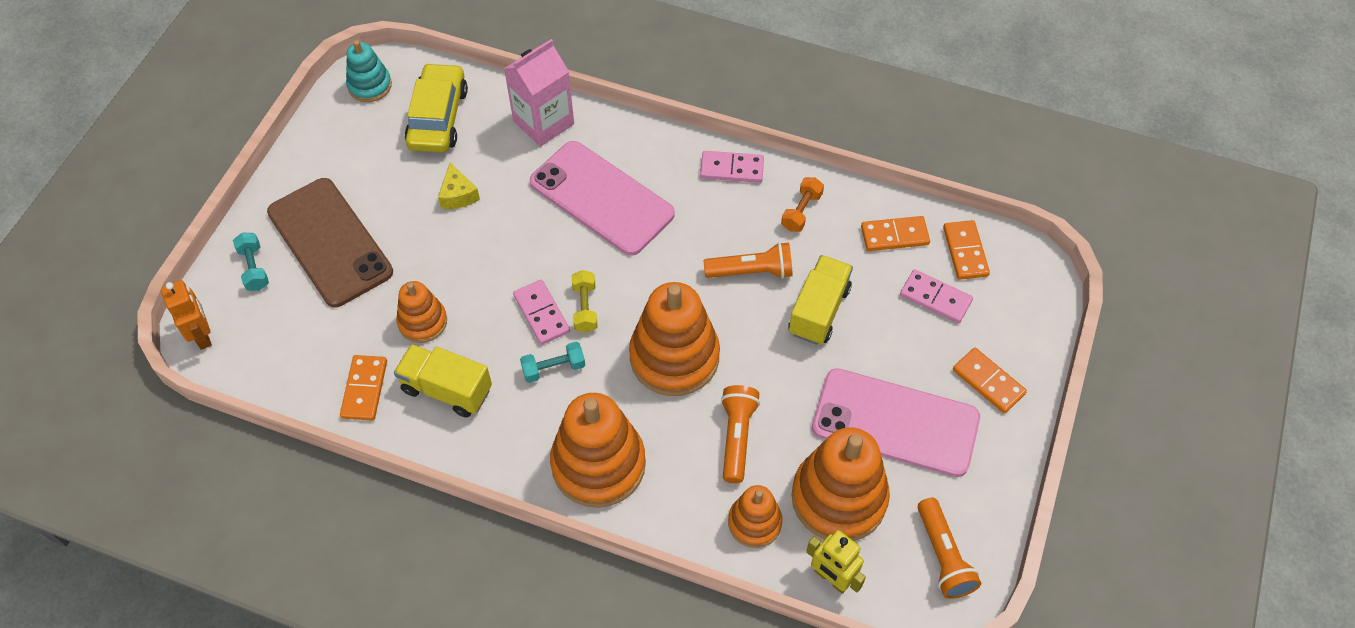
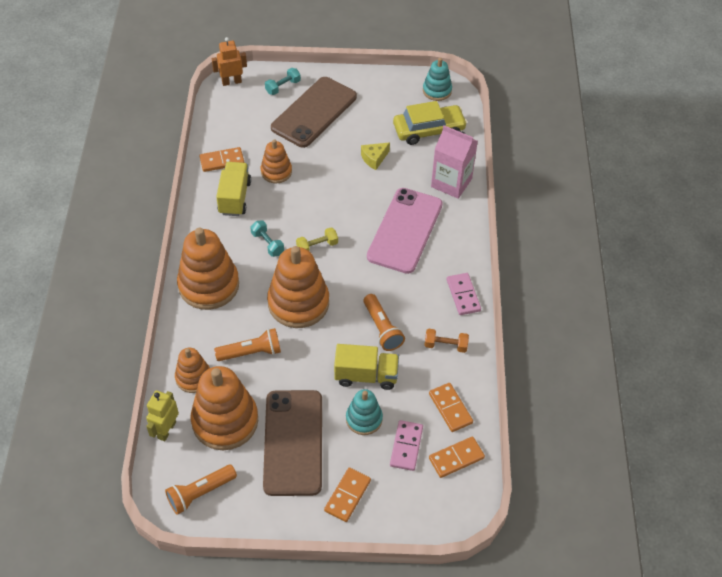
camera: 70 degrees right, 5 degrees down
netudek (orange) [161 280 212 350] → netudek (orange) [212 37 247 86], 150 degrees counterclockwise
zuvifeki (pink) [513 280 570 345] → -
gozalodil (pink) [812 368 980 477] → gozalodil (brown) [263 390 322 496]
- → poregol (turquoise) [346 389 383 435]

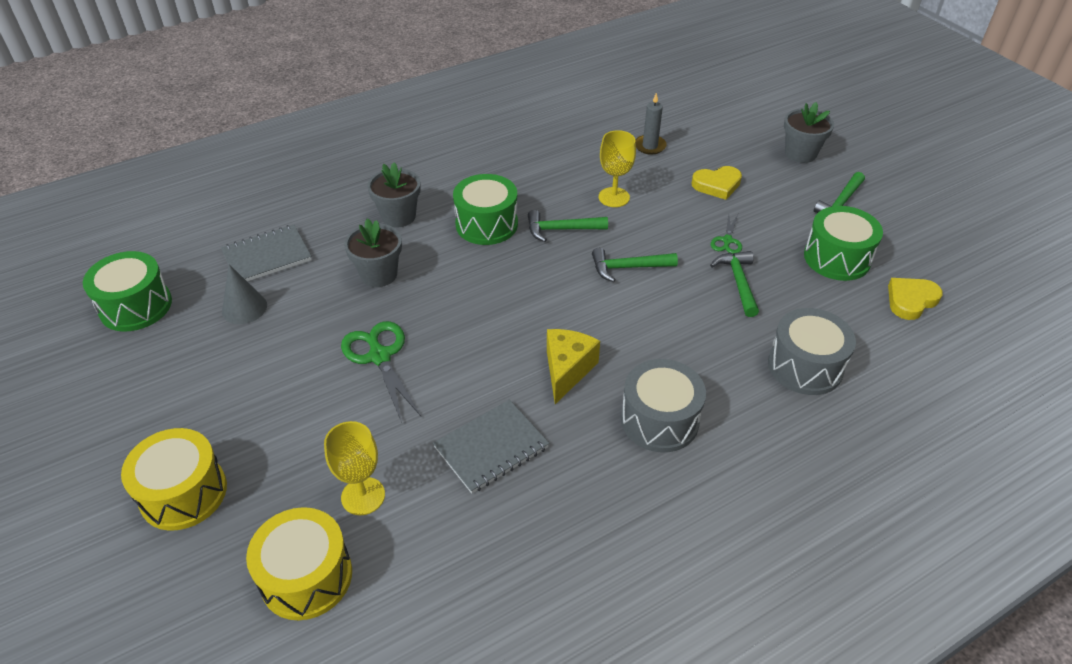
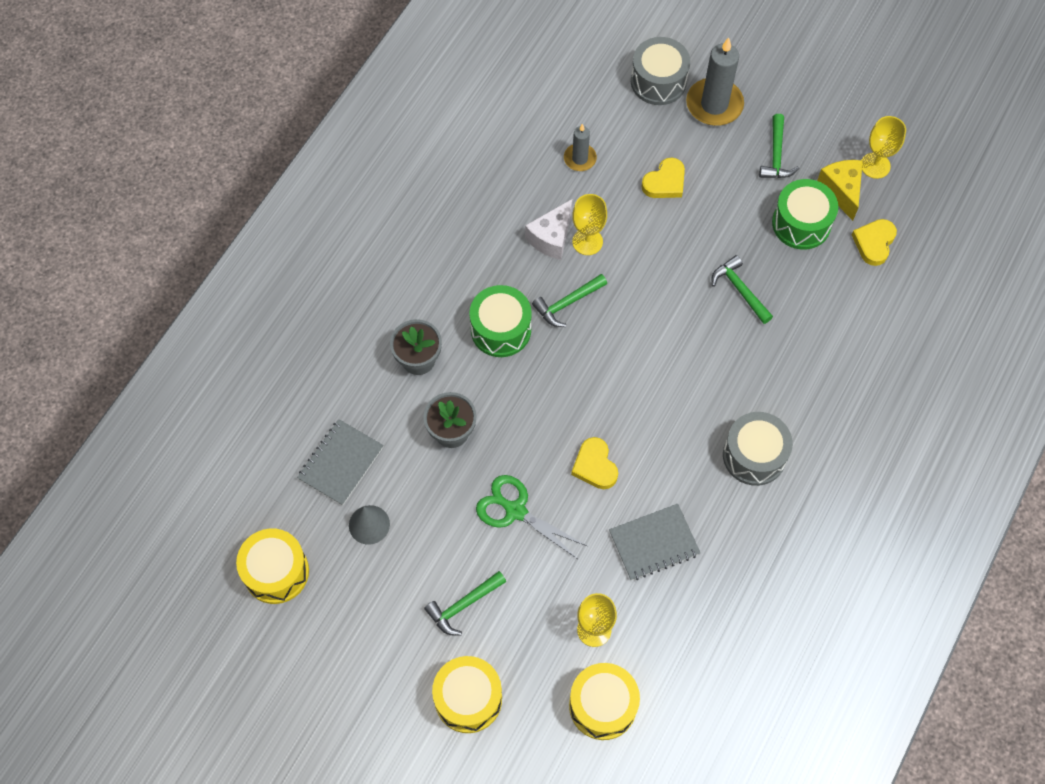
camera: 30 degrees left, 20 degrees up
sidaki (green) [83 251 172 332] → sidaki (yellow) [236 528 309 604]
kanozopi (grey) [433 400 549 494] → kanozopi (grey) [609 504 701 580], 45 degrees clockwise
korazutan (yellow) [547 329 600 404] → korazutan (yellow) [817 160 863 221], shifted
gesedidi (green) [592 248 678 282] → gesedidi (green) [424 571 506 635], shifted
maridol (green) [711 215 742 254] → -
sidaki (grey) [768 308 856 395] → sidaki (grey) [631 37 690 105], shifted
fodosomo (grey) [784 102 834 163] → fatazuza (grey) [686 38 744 126]
- → korazutan (white) [525 199 572 260]
- → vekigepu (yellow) [571 437 618 489]
- → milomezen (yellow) [862 116 906 179]

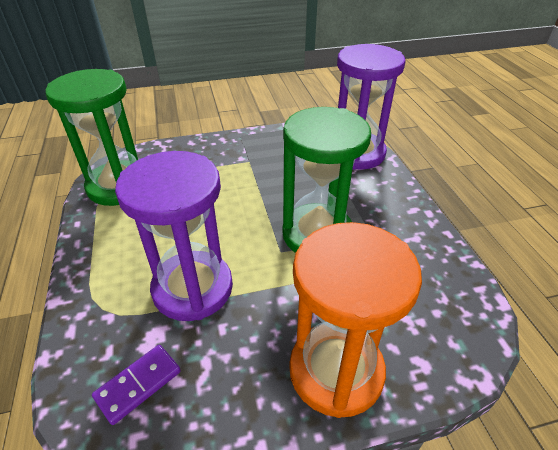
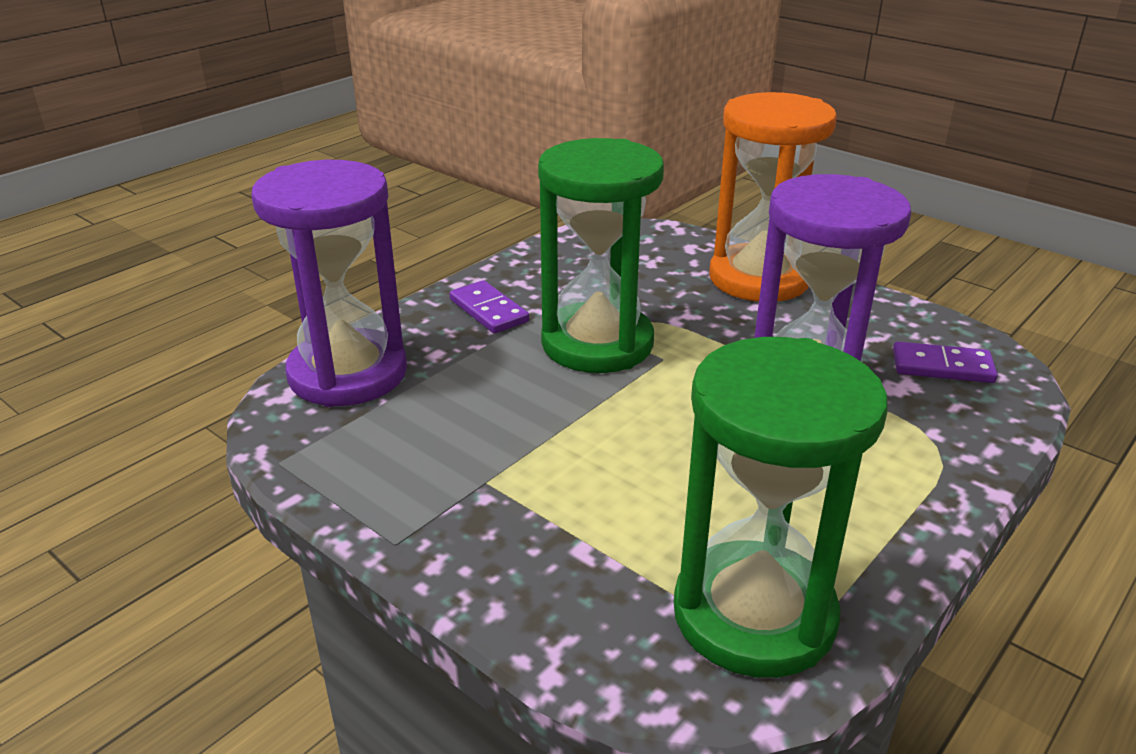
camera: 125 degrees left, 10 degrees down
- → zuvifeki (purple) [449 280 529 334]

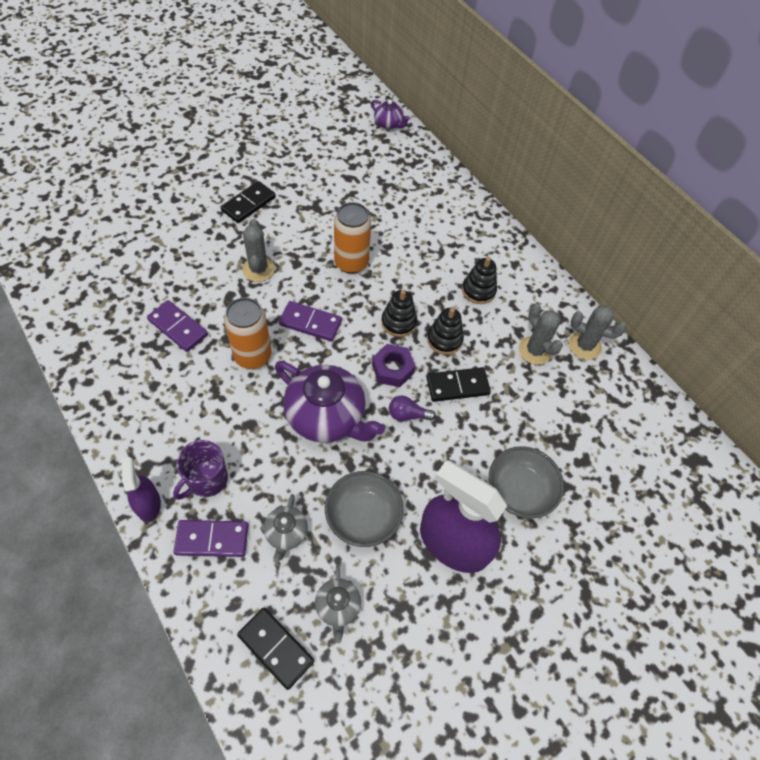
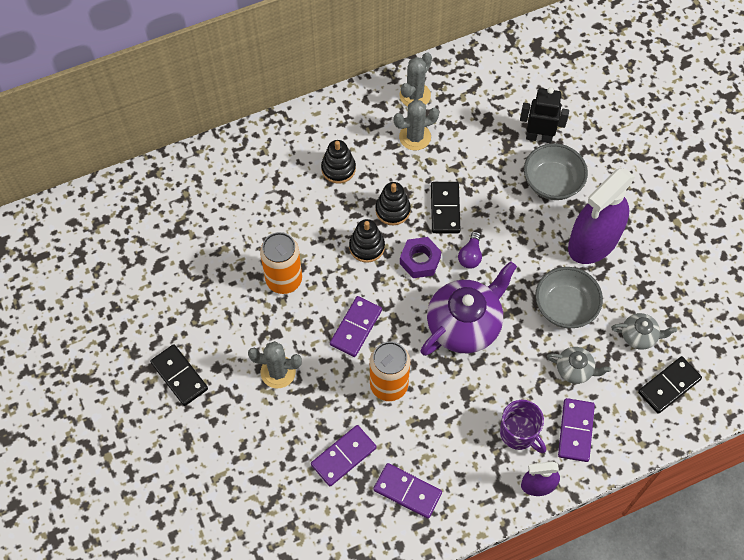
camera: 75 degrees left, 5 degrees up
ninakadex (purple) [371 100 410 129] → -
- → zuvifeki (purple) [373 463 442 519]
- → netudek (black) [520 87 569 143]

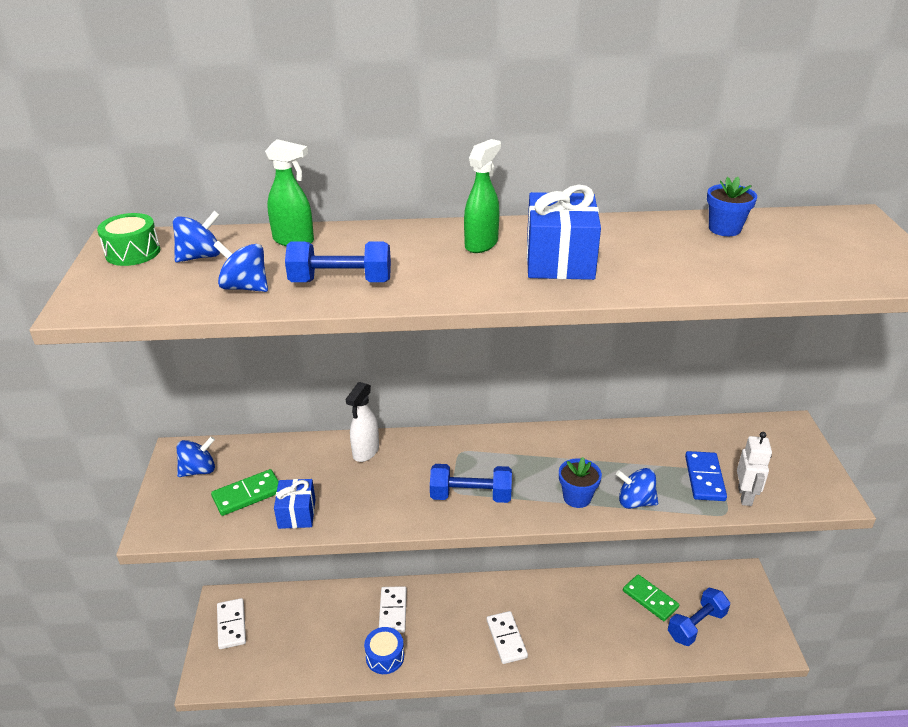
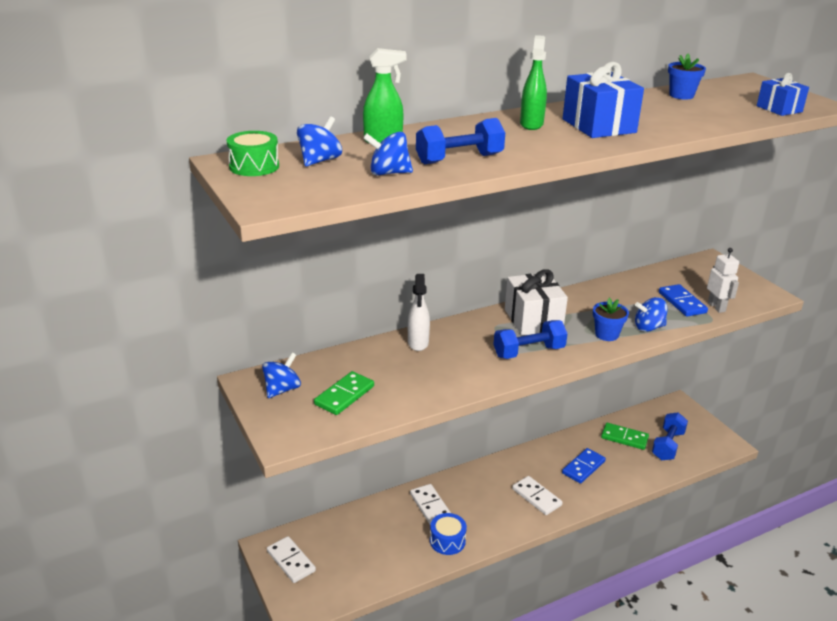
camera: 25 degrees left, 5 degrees down
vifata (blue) [274 479 316 529] → vifata (blue) [757 73 809 116], shifted
- → vifata (white) [505 269 568 336]
- → zuvifeki (blue) [562 448 606 484]

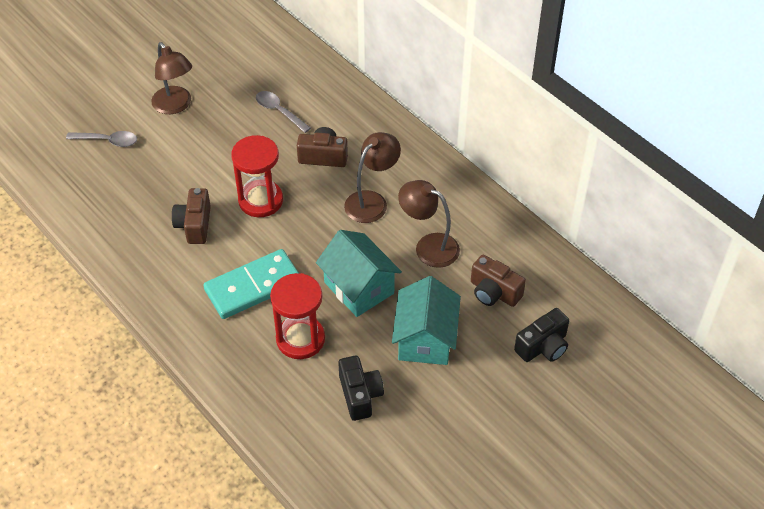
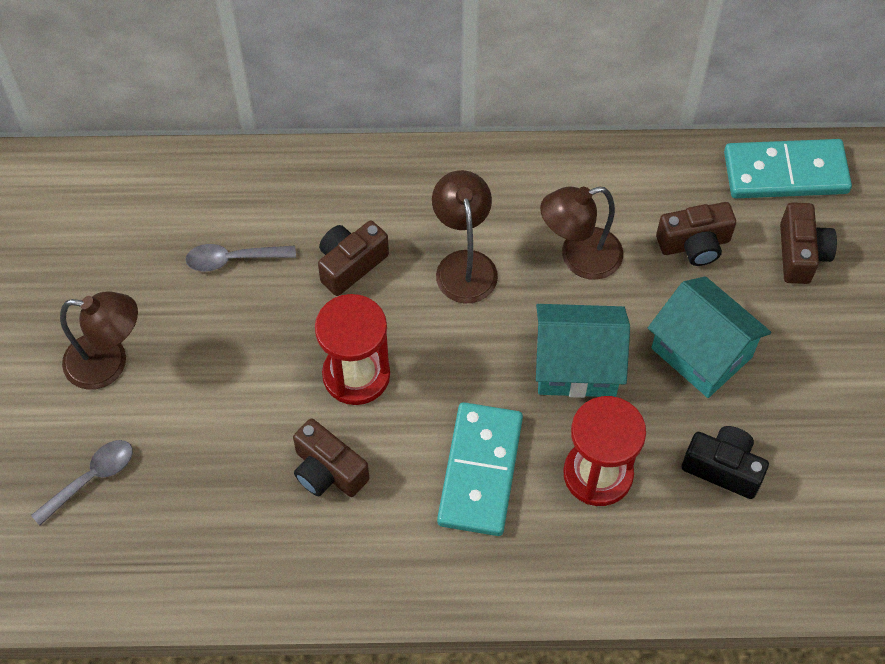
camera: 50 degrees left, 10 degrees up
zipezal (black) [514 308 569 362] → zipezal (brown) [780 202 837 284]
- → zuvifeki (turquoise) [724 139 852 198]

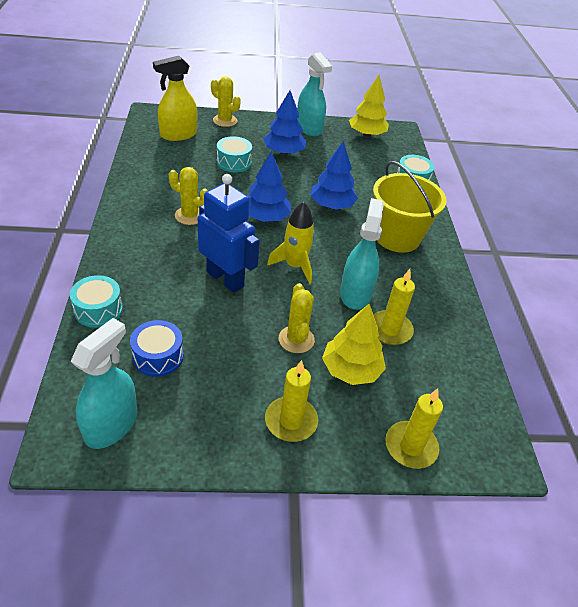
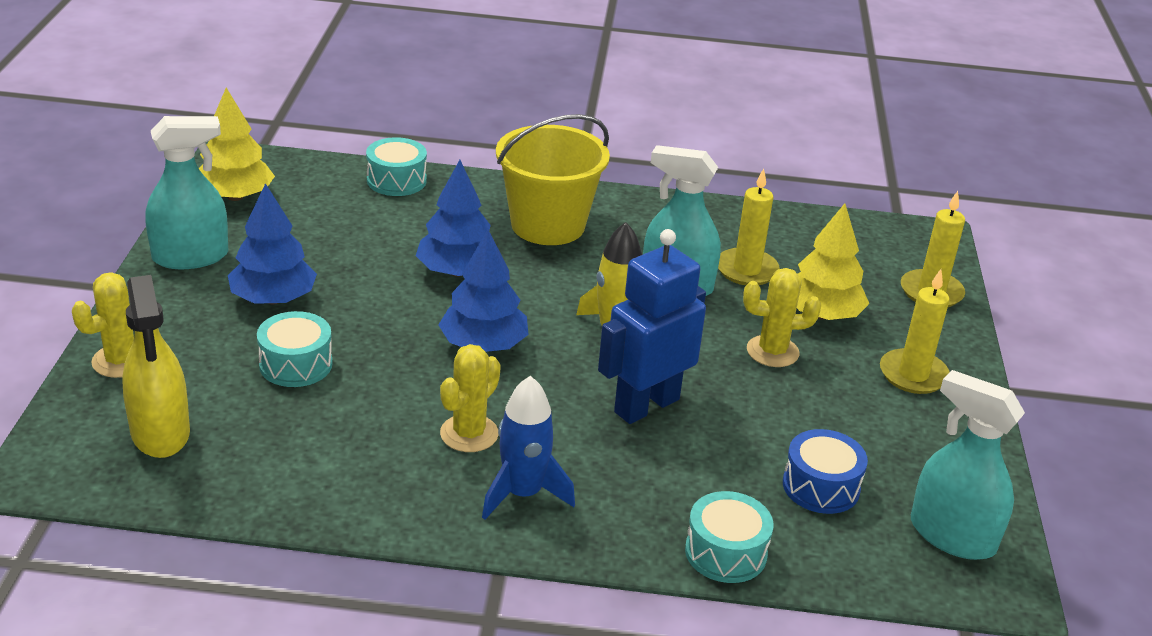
camera: 80 degrees left, 10 degrees down
- → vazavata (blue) [482 376 575 520]

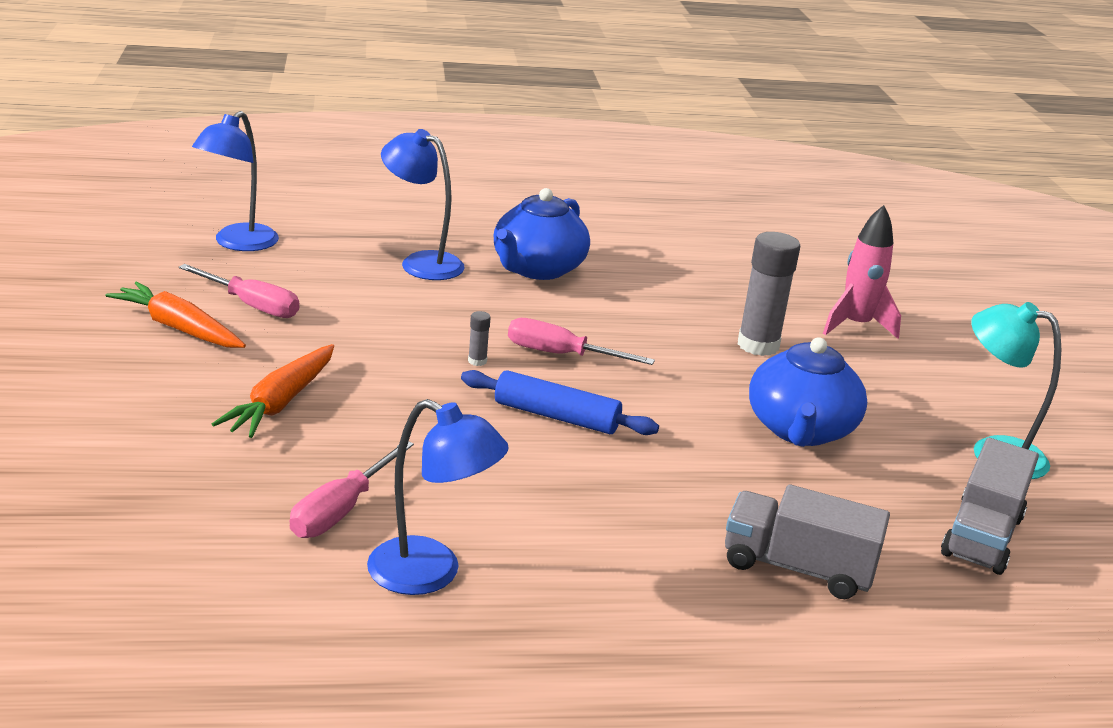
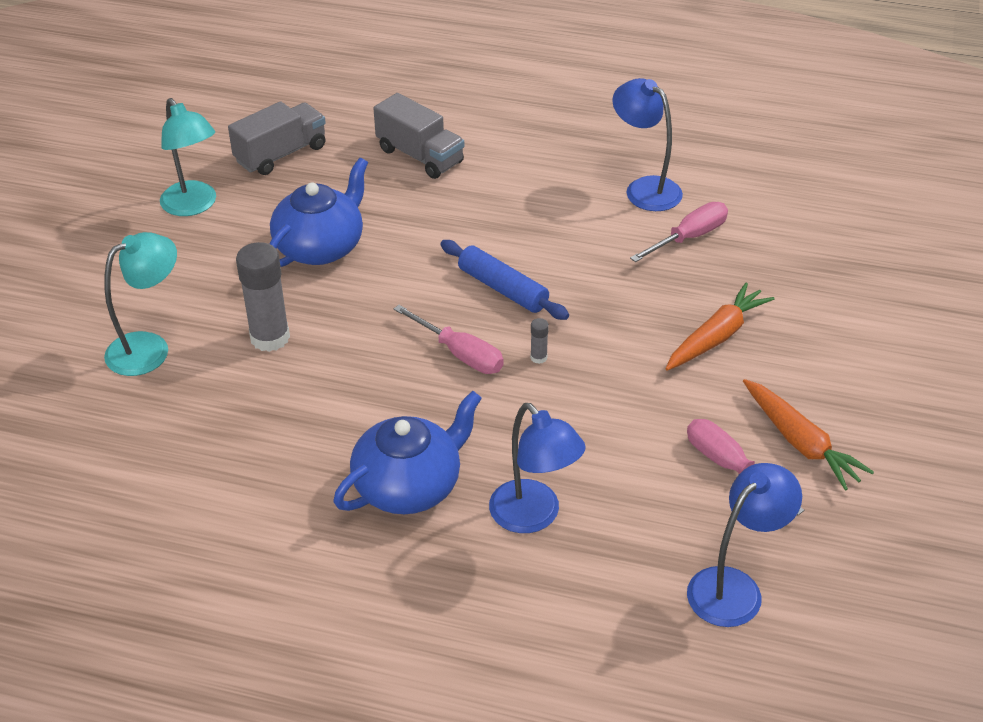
camera: 155 degrees left, 15 degrees up
vazavata (pink) [823 205 901 339] → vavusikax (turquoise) [104 232 177 376]

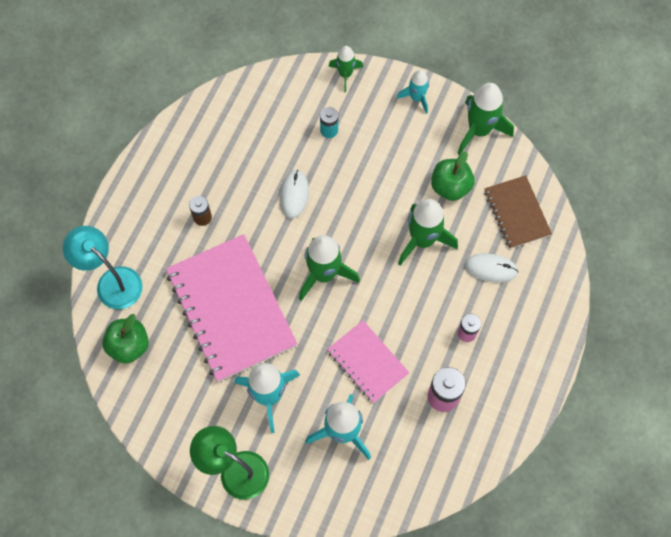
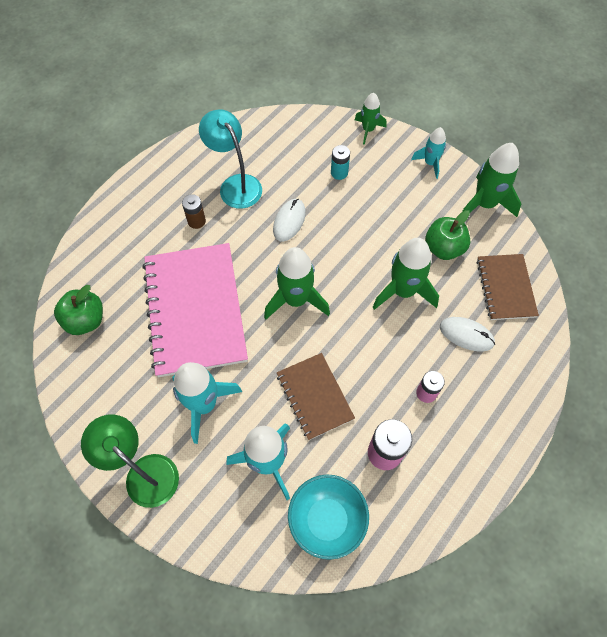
camera: 15 degrees right, 5 degrees down
vavusikax (turquoise) [63 226 143 309] → vavusikax (turquoise) [199 109 262 209], shifted
kanozopi (pink) [327 321 409 403] → kanozopi (brown) [277 353 355 440]
- → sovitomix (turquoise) [288 474 369 560]

